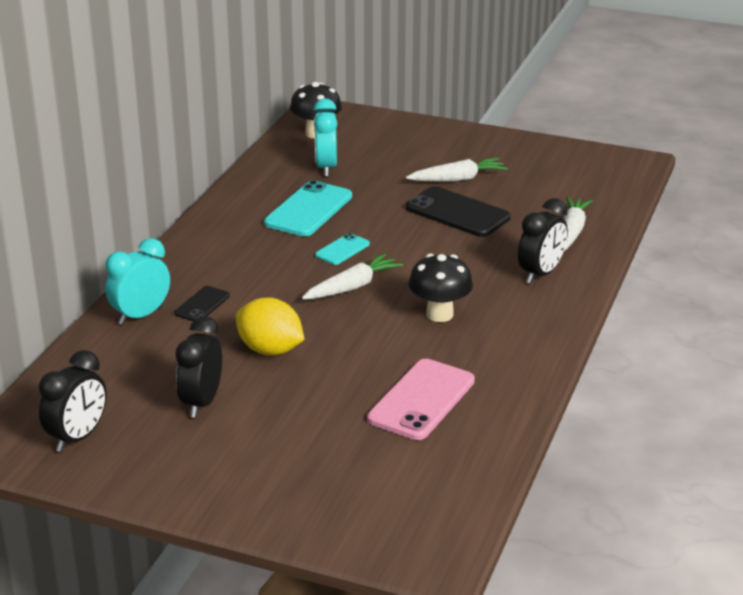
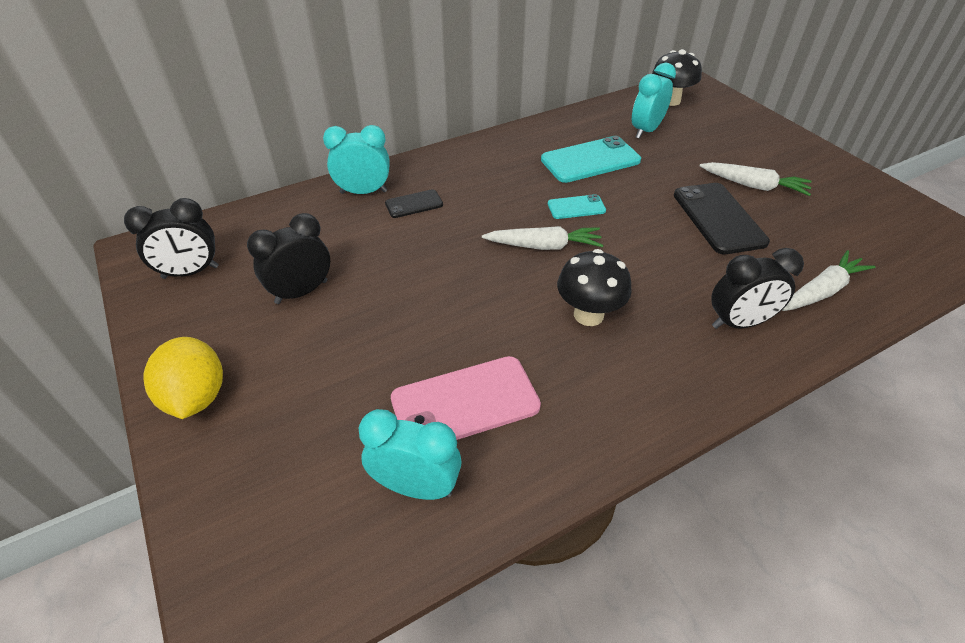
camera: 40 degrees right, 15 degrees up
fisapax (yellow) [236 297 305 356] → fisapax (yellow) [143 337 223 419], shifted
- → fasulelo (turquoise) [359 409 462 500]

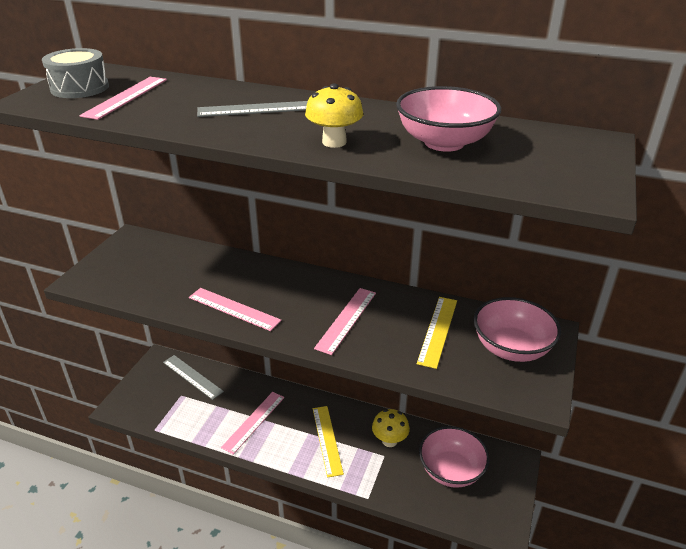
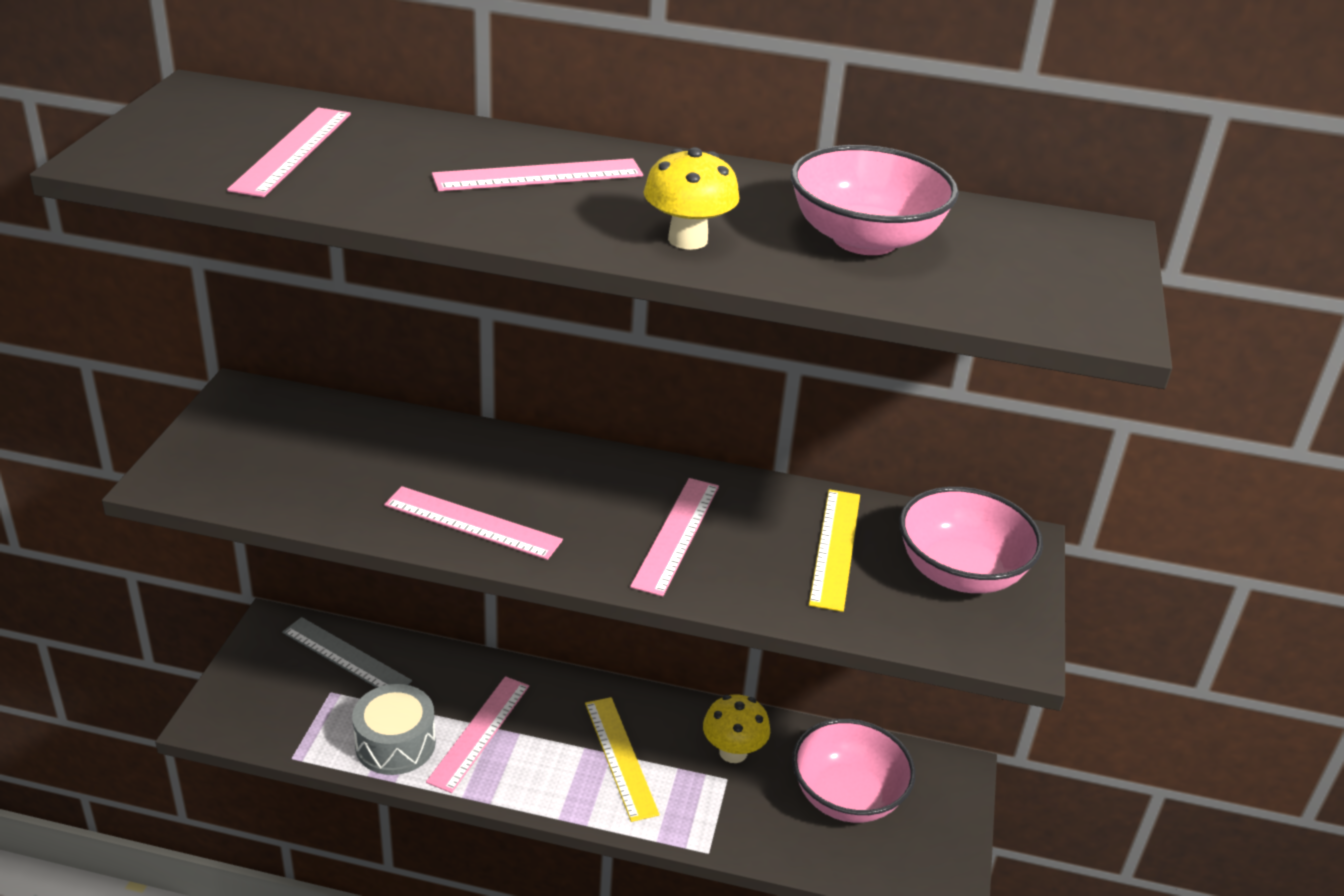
camera: 10 degrees left, 0 degrees up
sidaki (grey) [42 48 109 98] → sidaki (grey) [352 684 436 775], shifted
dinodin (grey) [197 101 308 117] → dinodin (pink) [432 158 643 191]

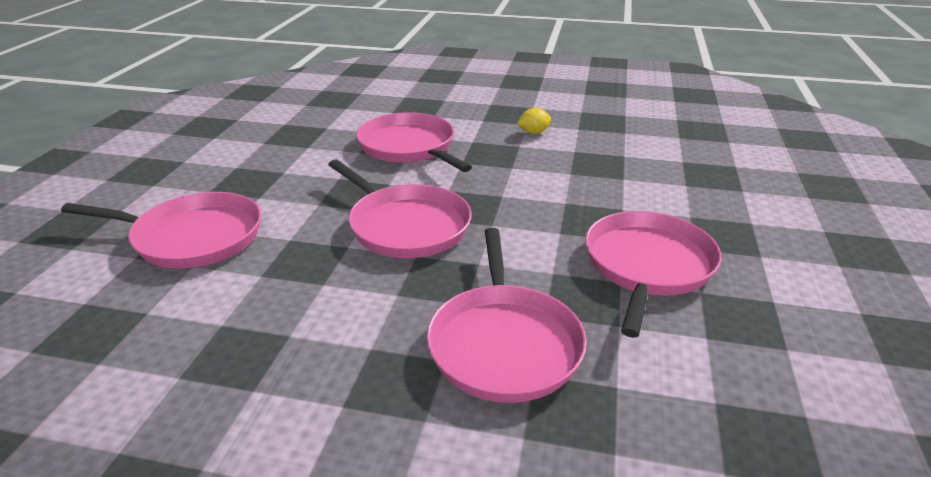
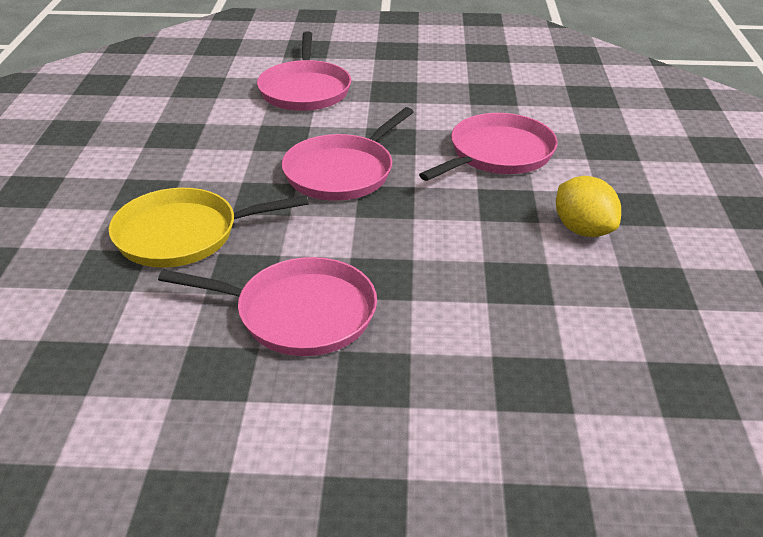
camera: 80 degrees right, 5 degrees up
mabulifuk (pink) [426 228 587 403] → mabulifuk (yellow) [109 188 309 268]
fisapax (yellow) [517 108 551 134] → fisapax (yellow) [556 176 621 237], x1.75

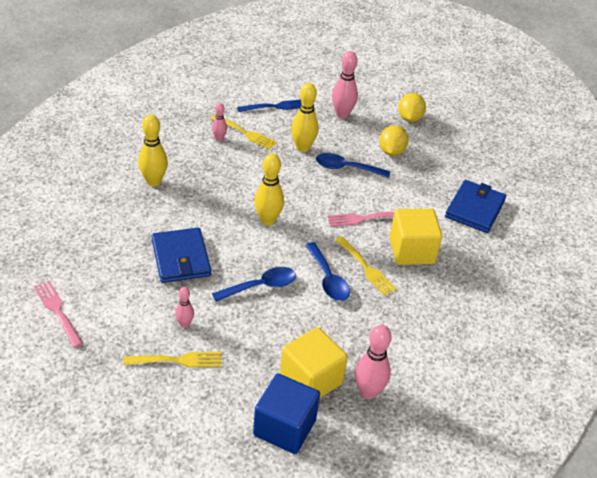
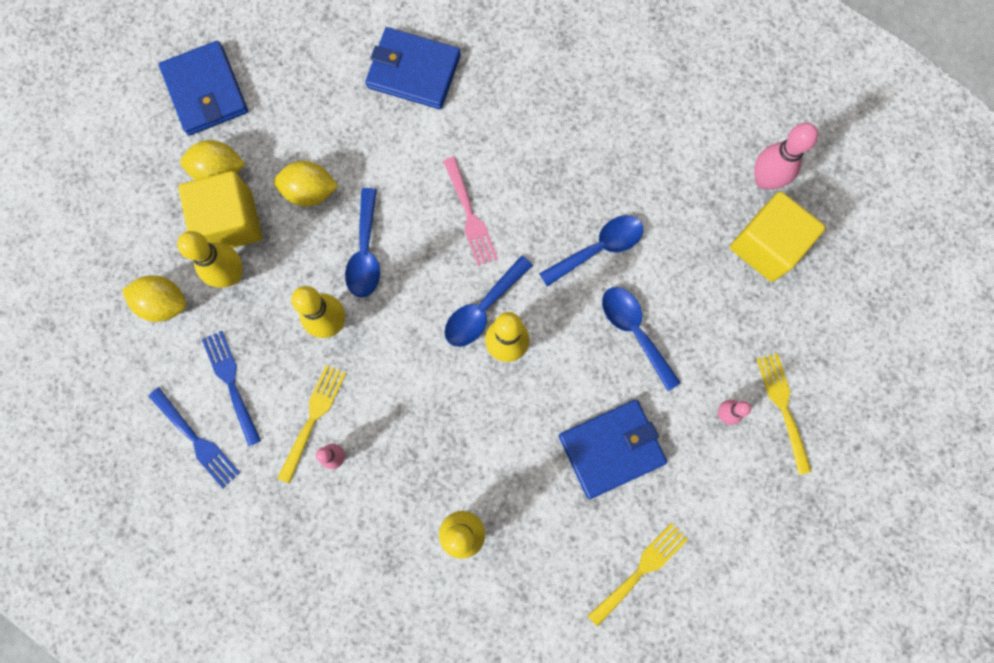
camera: 95 degrees left, 35 degrees up
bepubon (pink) [34 281 83 348] → -
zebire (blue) [253 374 320 454] → -
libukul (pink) [332 51 358 119] → libukul (yellow) [177 231 243 288]
bepubon (yellow) [335 236 397 296] → bepubon (yellow) [588 523 688 627], shifted
zebire (yellow) [389 209 442 265] → zebire (yellow) [178 171 262 248], shifted
- → fisapax (yellow) [122 275 186 322]
- → bepubon (blue) [149 387 240 488]
- → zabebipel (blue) [159 41 248 135]
- → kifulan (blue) [445 255 533 347]

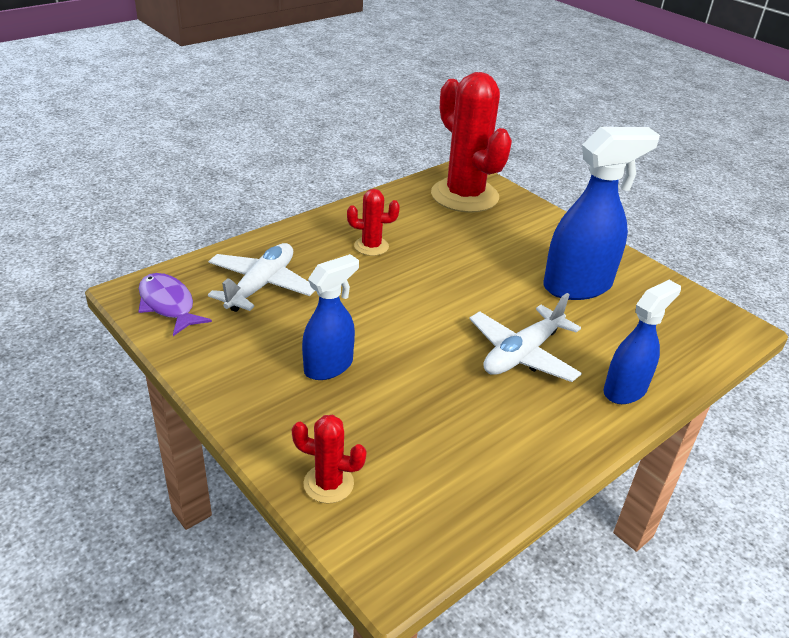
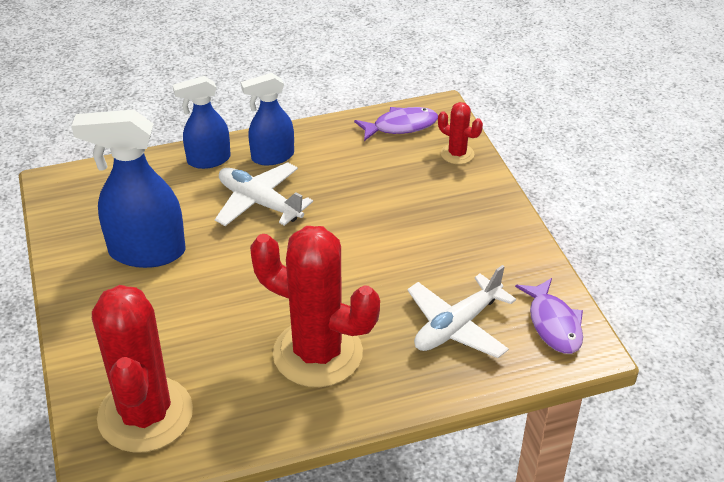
camera: 155 degrees left, 5 degrees up
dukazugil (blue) [302 254 359 380] → dukazugil (blue) [241 73 294 165], shifted
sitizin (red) [347 189 400 256] → sitizin (red) [250 226 380 387], x2.19
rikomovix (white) [469 293 582 382] → rikomovix (white) [215 162 313 226], 120 degrees counterclockwise
- → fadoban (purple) [354 107 438 141]

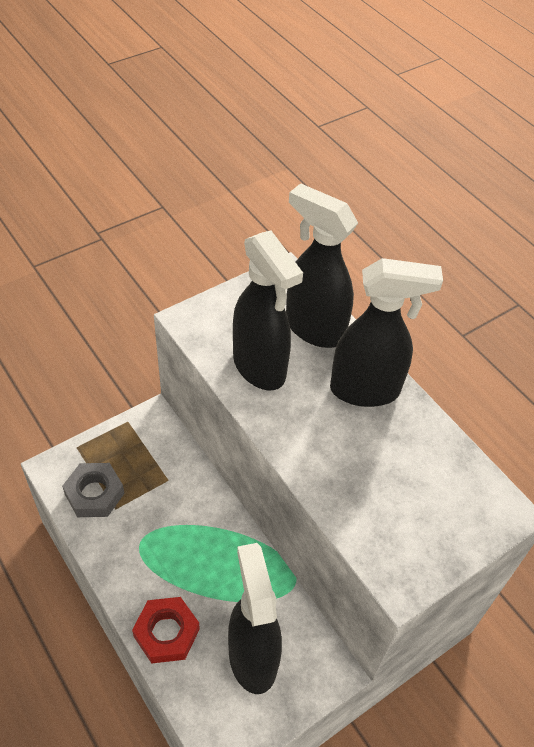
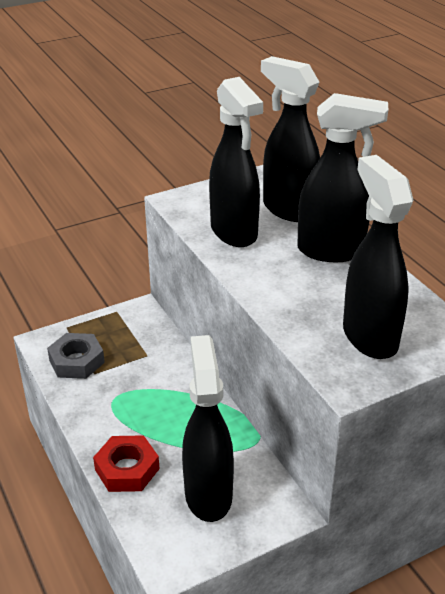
camera: 10 degrees right, 15 degrees down
- → dukazugil (black) [343 155 413 359]

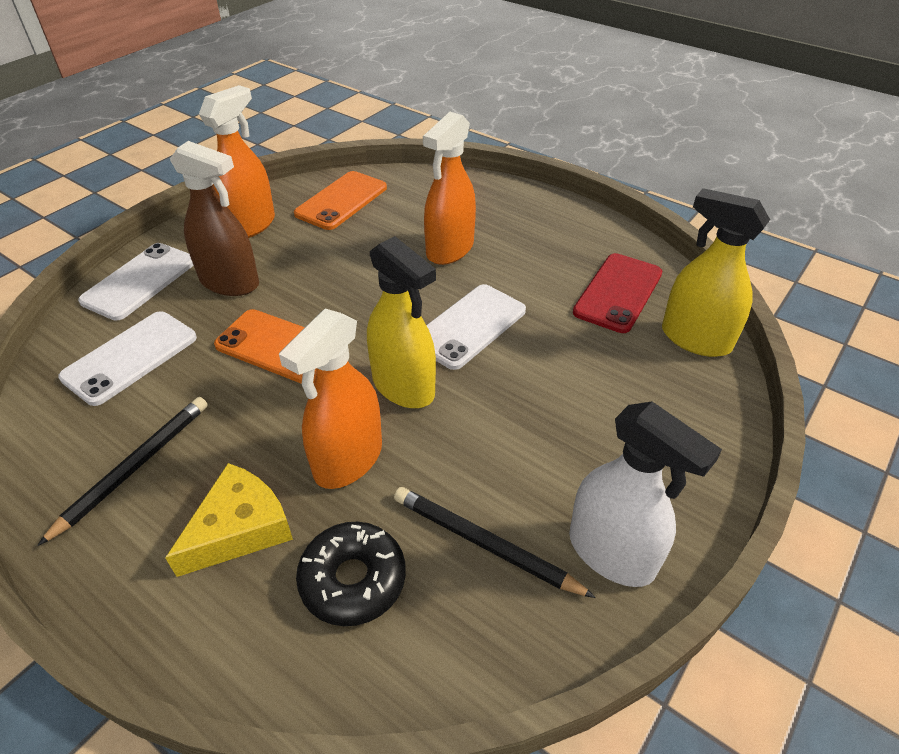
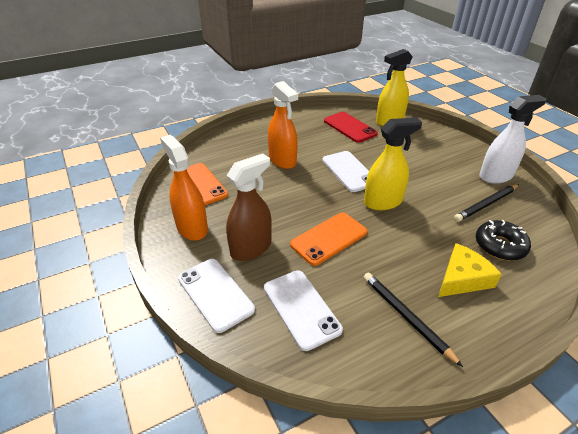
camera: 65 degrees left, 5 degrees down
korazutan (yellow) [165 463 293 577] → korazutan (yellow) [438 243 502 297], 75 degrees clockwise
dukazugil (orange) [279 309 382 489] → -

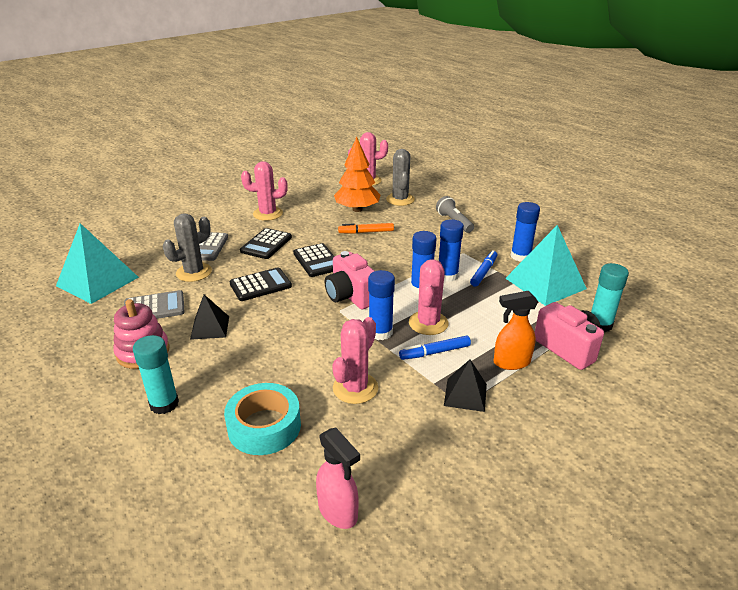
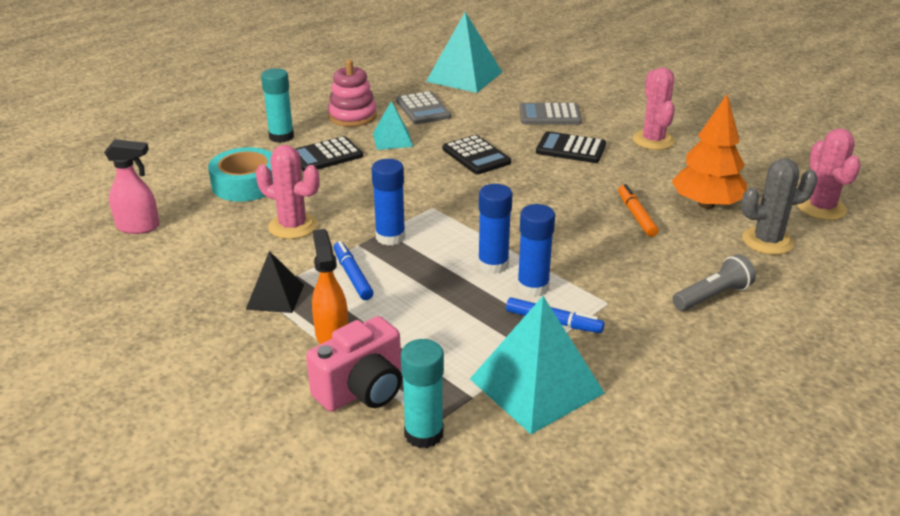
camera: 85 degrees right, 0 degrees up
sitizin (grey) [163 213 212 282] → -
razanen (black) [190 295 229 340] → razanen (turquoise) [373 101 413 150]
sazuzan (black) [293 243 335 277] → sazuzan (black) [295 136 363 172], shifted
dukazugil (pink) [316 427 360 529] → dukazugil (pink) [104 139 160 234], 135 degrees counterclockwise
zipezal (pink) [325 251 374 309] → -
sitizin (pink) [409 259 449 335] → -
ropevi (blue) [511 202 540 262] → -

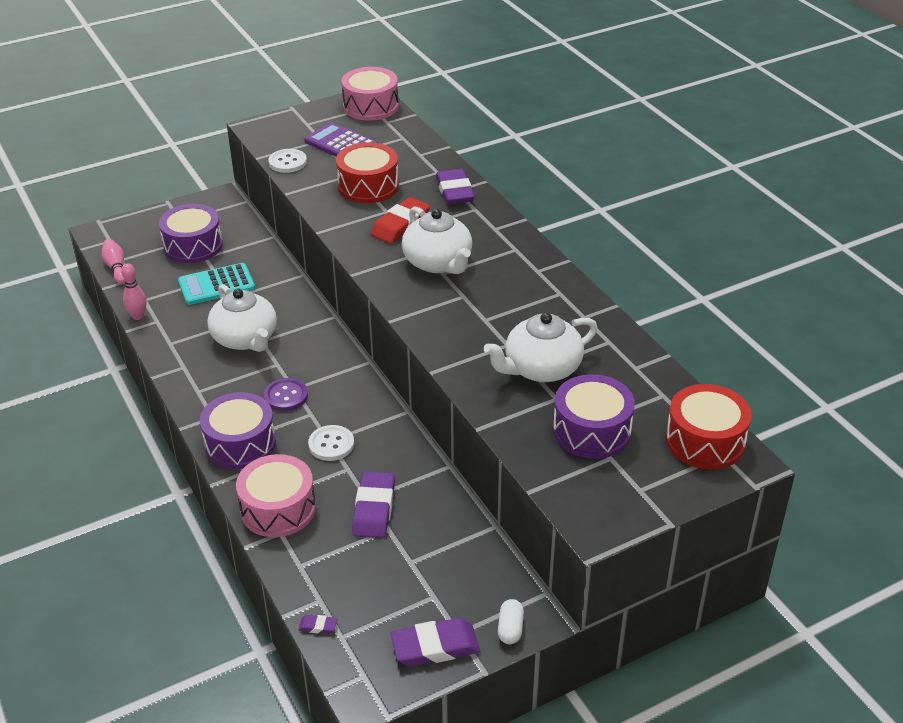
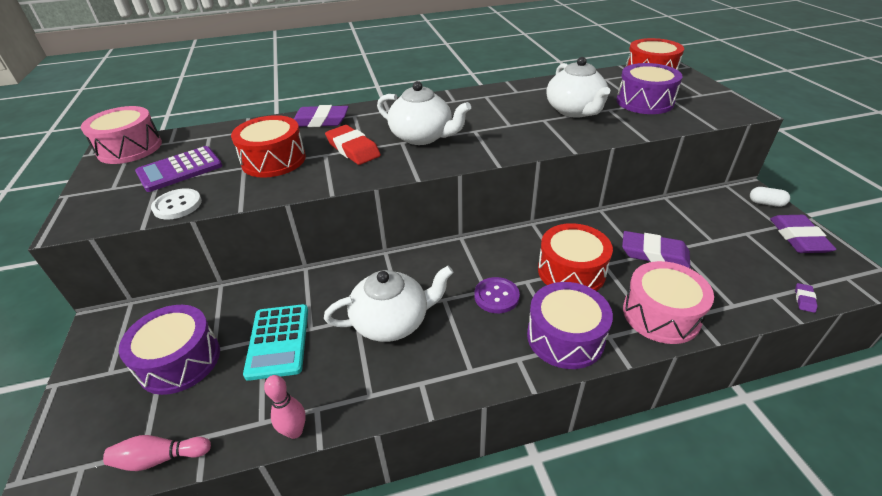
camera: 75 degrees left, 0 degrees up
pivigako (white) [308 425 354 461] → sidaki (red) [538 223 613 291]
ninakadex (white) [402 206 472 274] → ninakadex (white) [377 81 471 145], 45 degrees clockwise

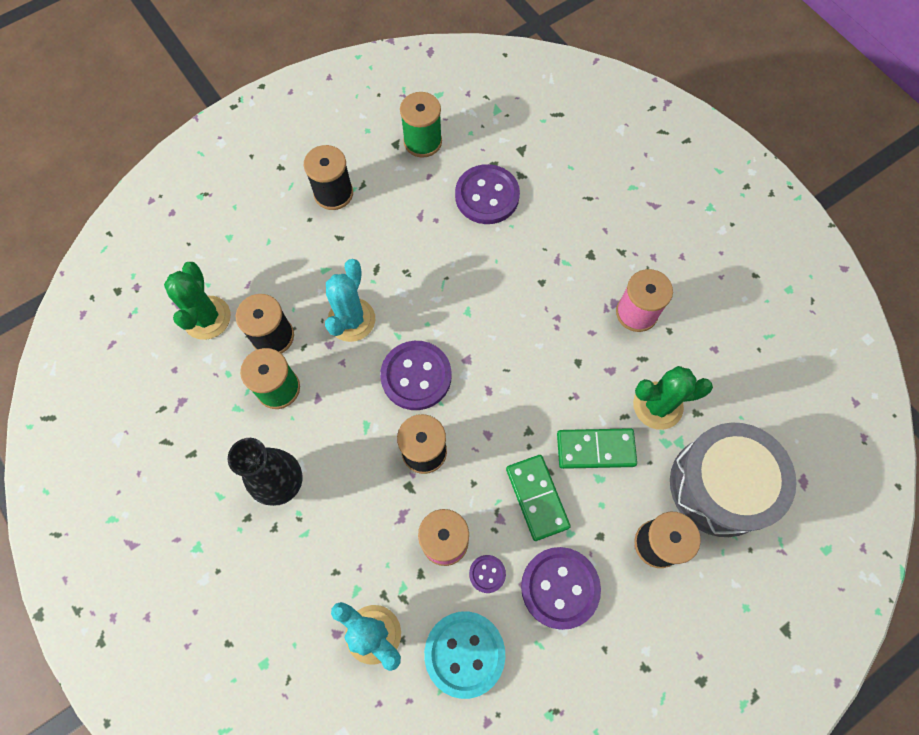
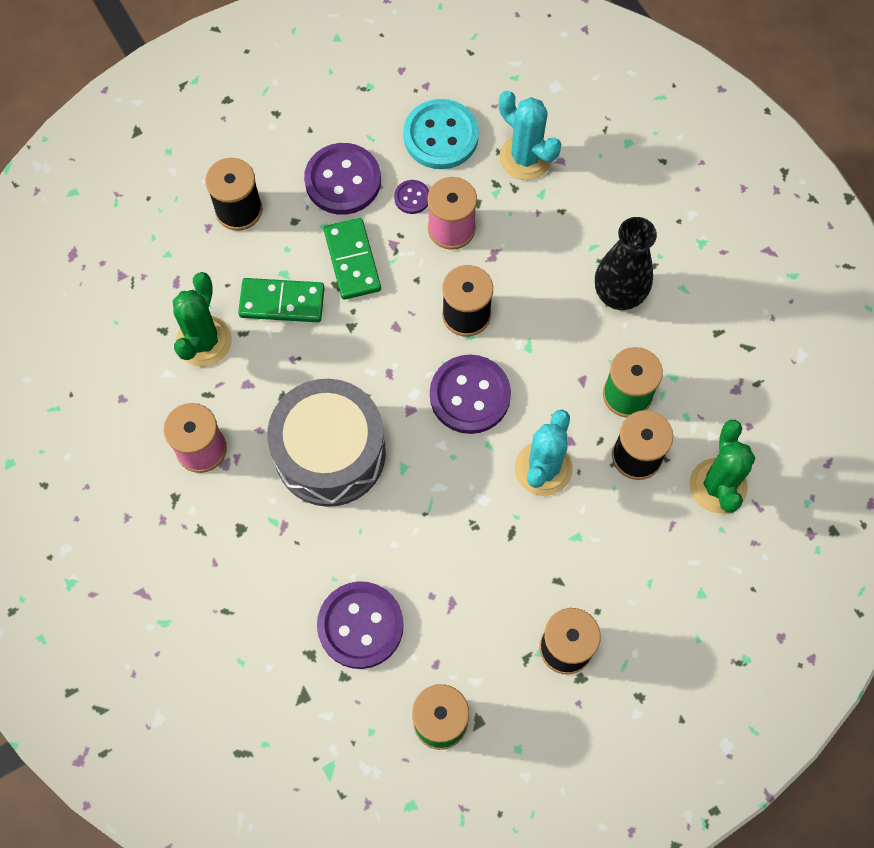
camera: 175 degrees left, 0 degrees up
sitizin (green) [633 366 713 430] → sitizin (green) [173 272 232 367], 75 degrees counterclockwise
sidaki (grey) [670 423 796 537] → sidaki (grey) [267 379 386 507], shifted

